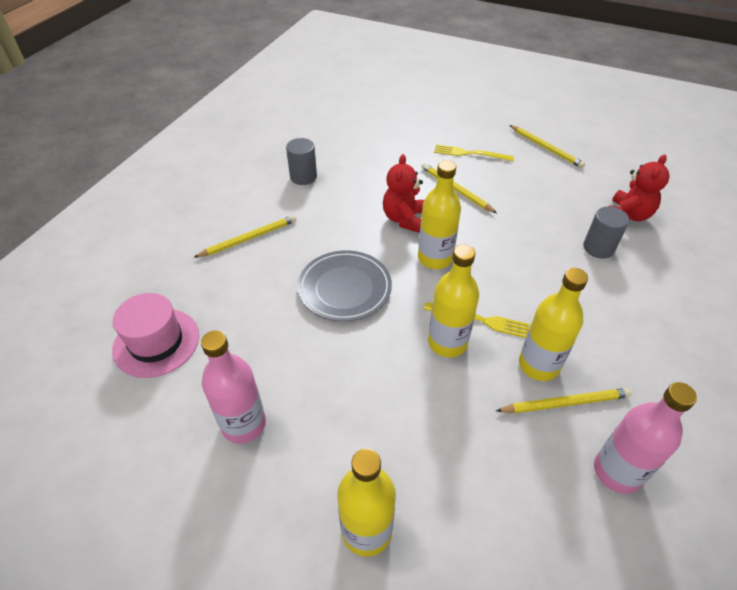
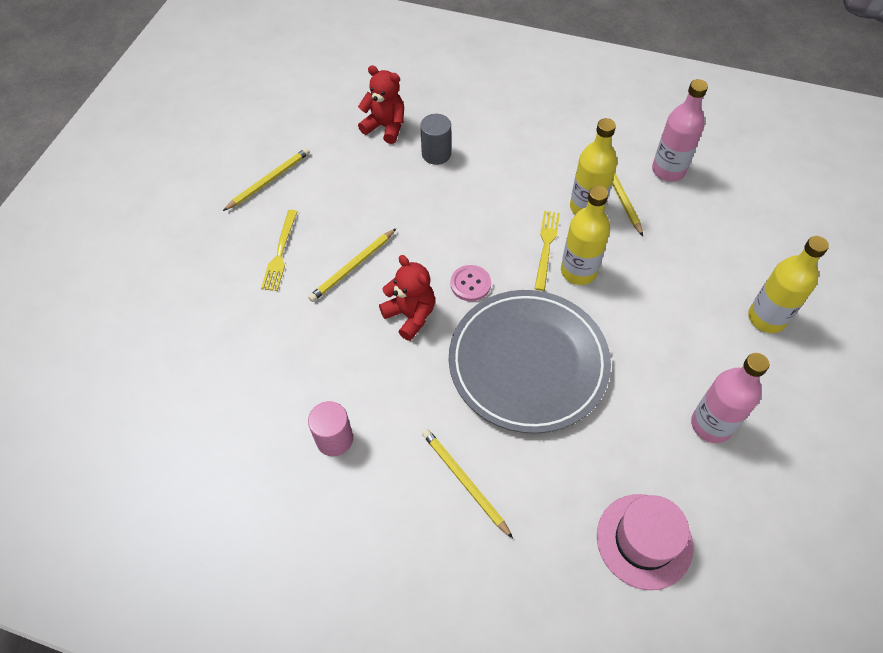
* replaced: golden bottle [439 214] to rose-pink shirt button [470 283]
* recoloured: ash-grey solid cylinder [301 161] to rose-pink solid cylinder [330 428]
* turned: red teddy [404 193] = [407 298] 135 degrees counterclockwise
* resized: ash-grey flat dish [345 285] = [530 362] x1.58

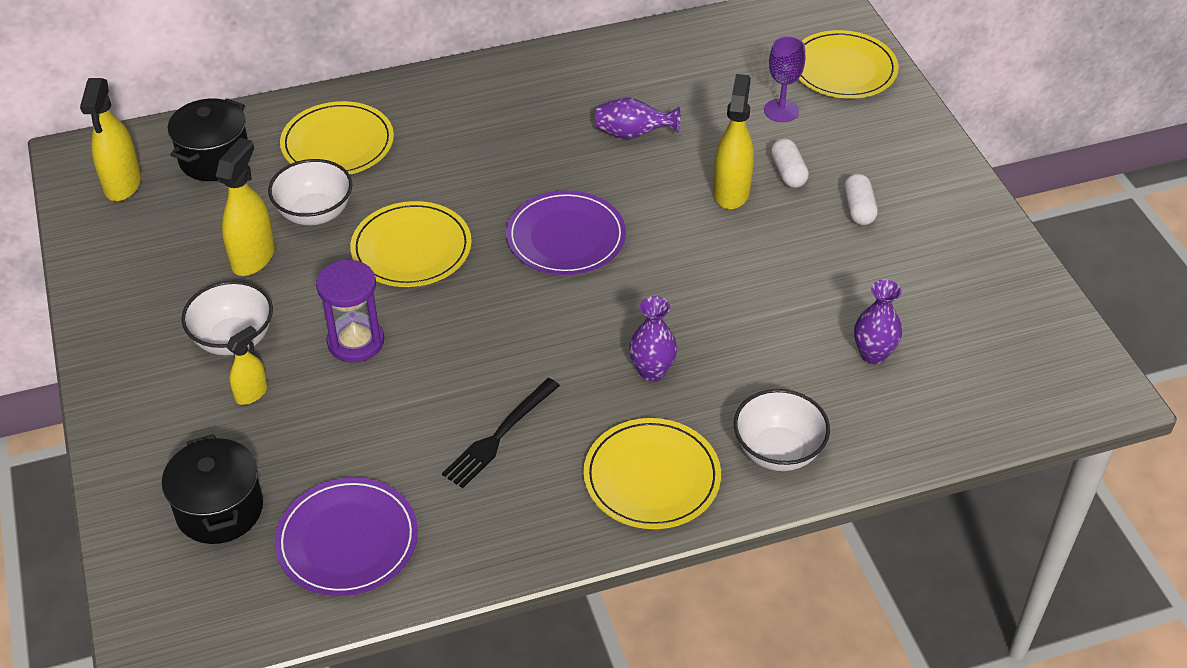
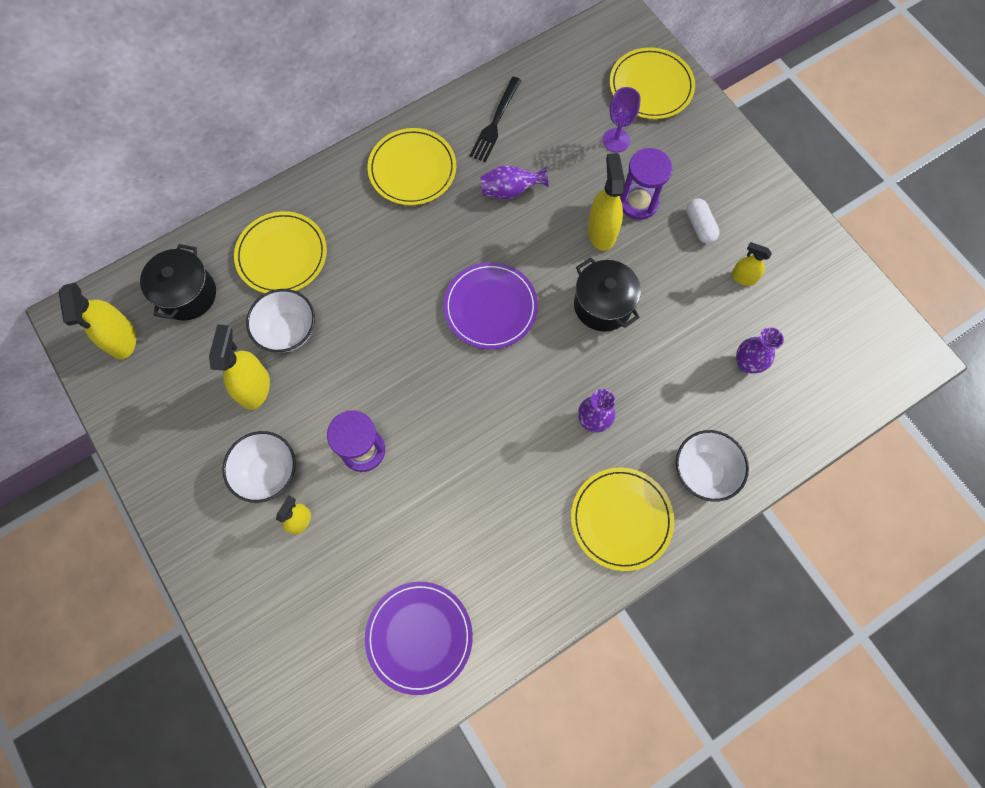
* added: golden spray bottle [751 264]
* moved: jet-black stockpot [212 489] to [607 294]
* moved: golden flat dish [411 244] to [412 166]
* moved: jet-black table fork [501 433] to [495 119]
* replaced: white pill [790 163] to violet sandglass [646 184]

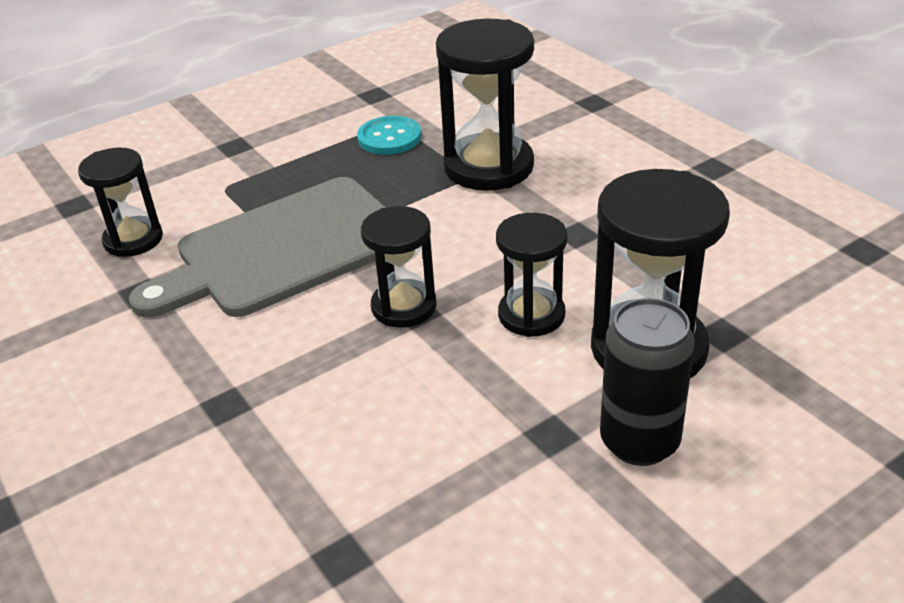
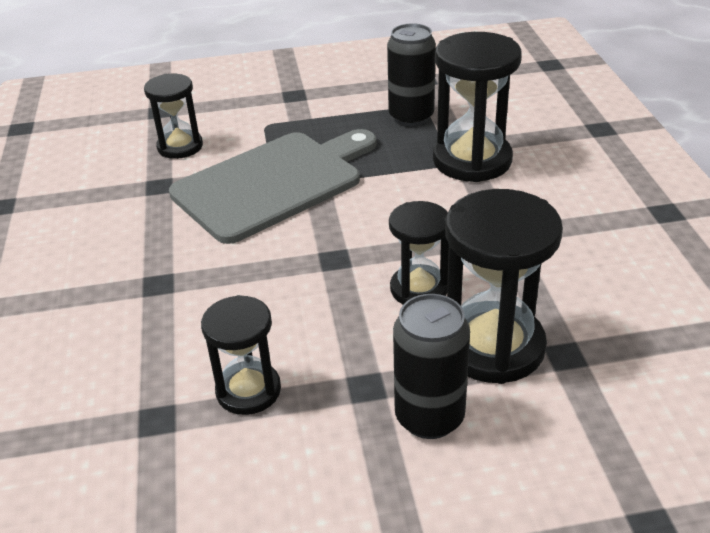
* moved: jet-black sandglass [399 267] to [241 355]
* replaced: teal shirt button [389 135] to jet-black soda can [411 74]
* turned: ash-grey chopping board [257 247] = [273 186] 150 degrees clockwise

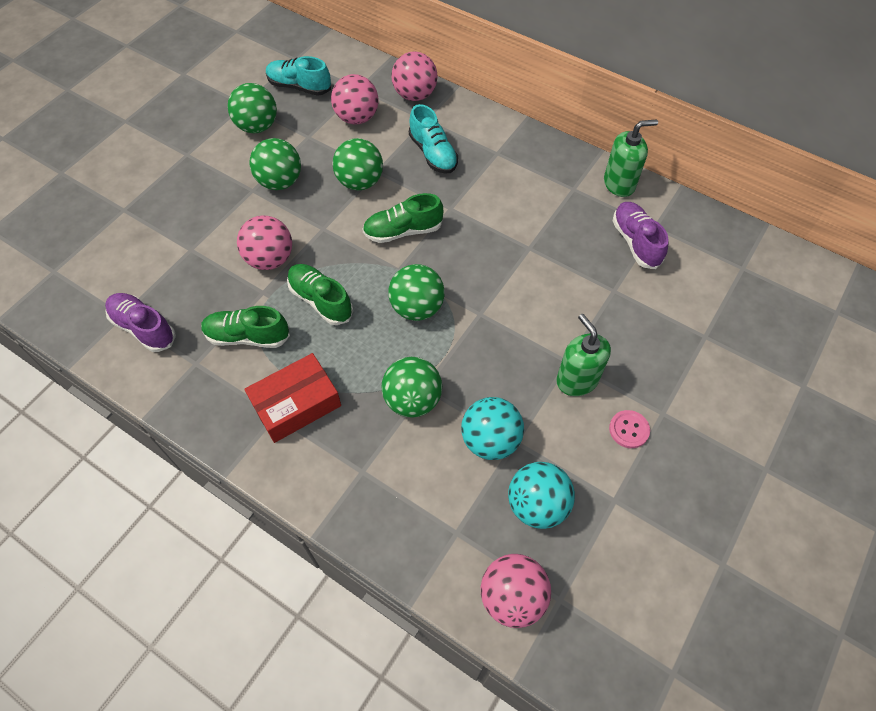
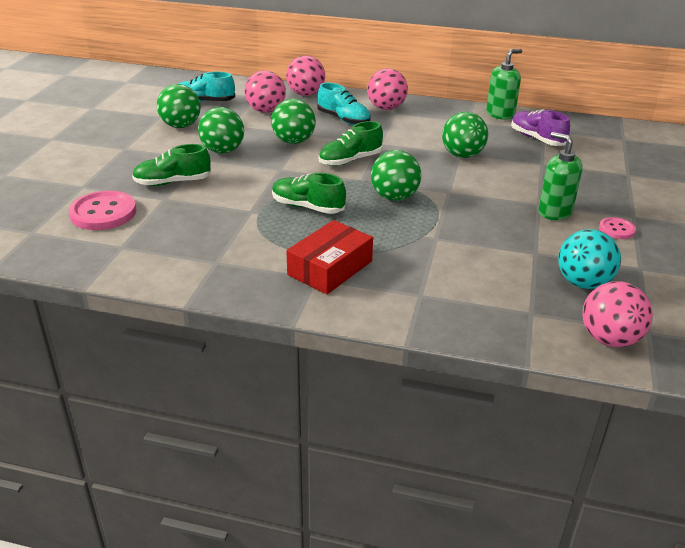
* removed: violet sneaker [140 322]
* removed: teal sphere [492 428]
* added: rose-pink shirt button [102 210]
* moved: green sneaker [245 327] to [171 165]
* moved: rose-pink sphere [264 242] to [387 89]
* moved: green sphere [411 387] to [465 135]

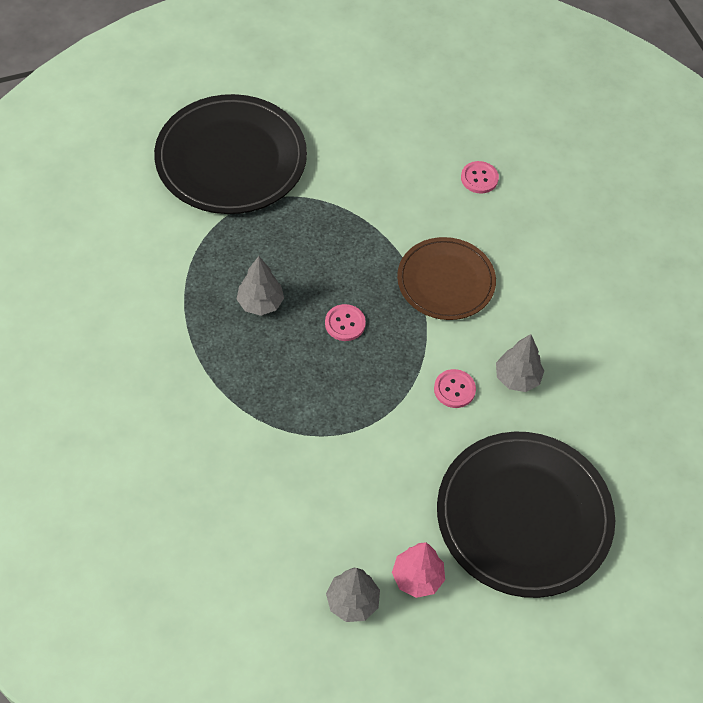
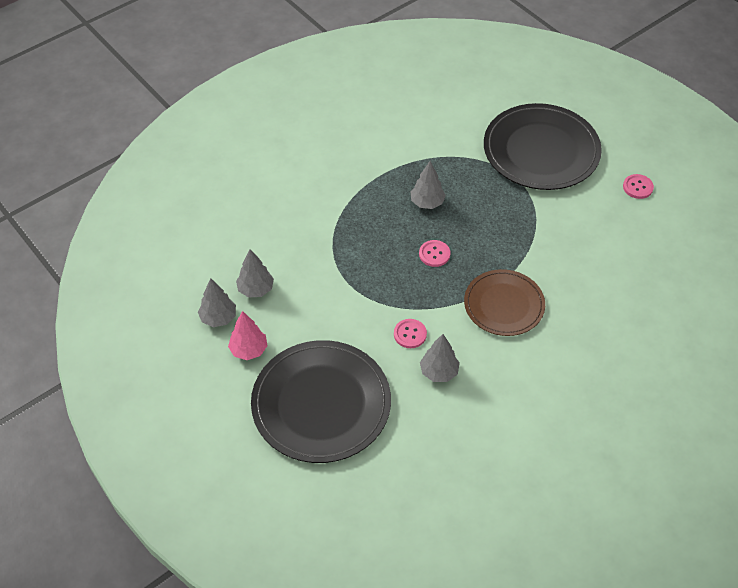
* added: ash-grey toy tree [255 273]
* moved: rose-pink shirt button [480 177] to [638 186]

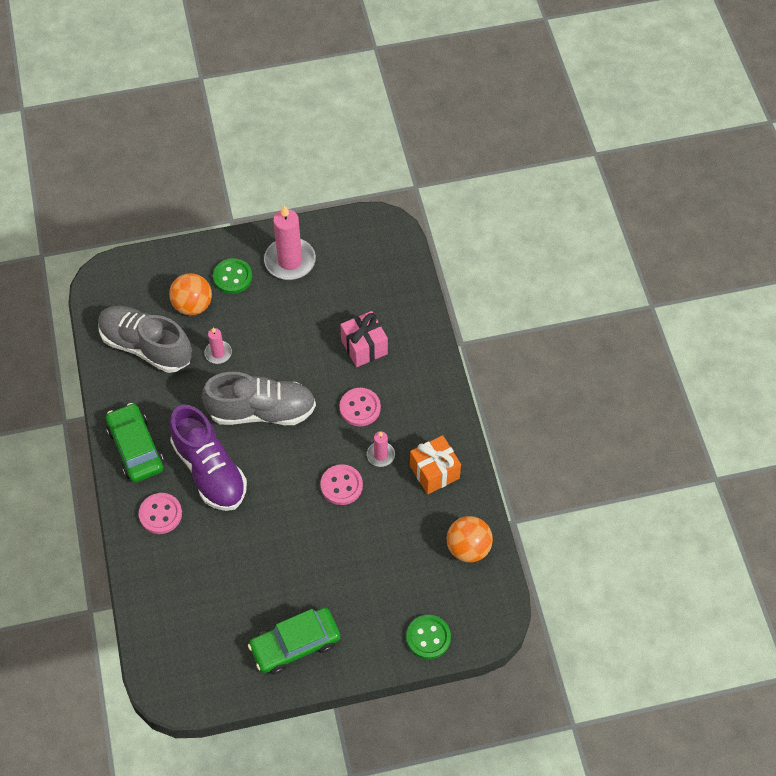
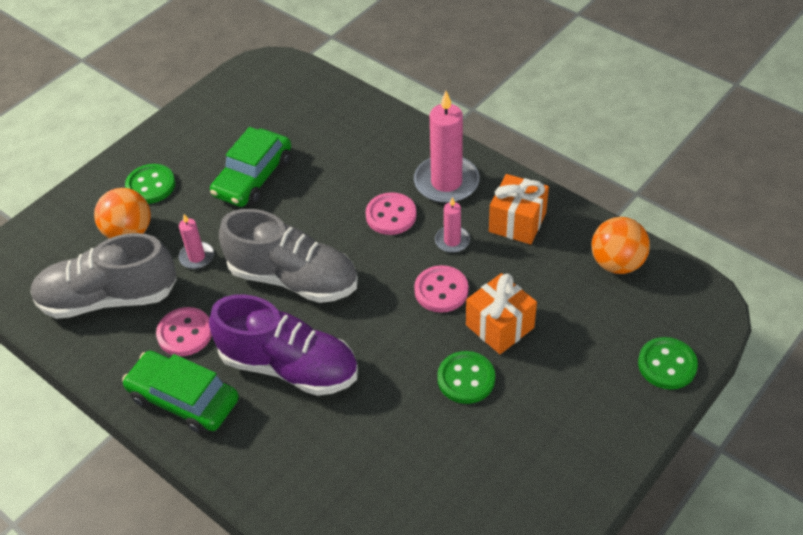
* removed: rose-pink present [364 339]
* added: green shirt button [466 377]
* added: orange-coloured present [501 313]
* moved: rose-pink shirt button [160 513] to [184 331]
* moved: green automobile [294 641] to [250 167]
* moved: rose-pink pillar candle [290 242] to [447 147]
* turned: ash-grey sneaker [259 398] = [288 256] 60 degrees clockwise

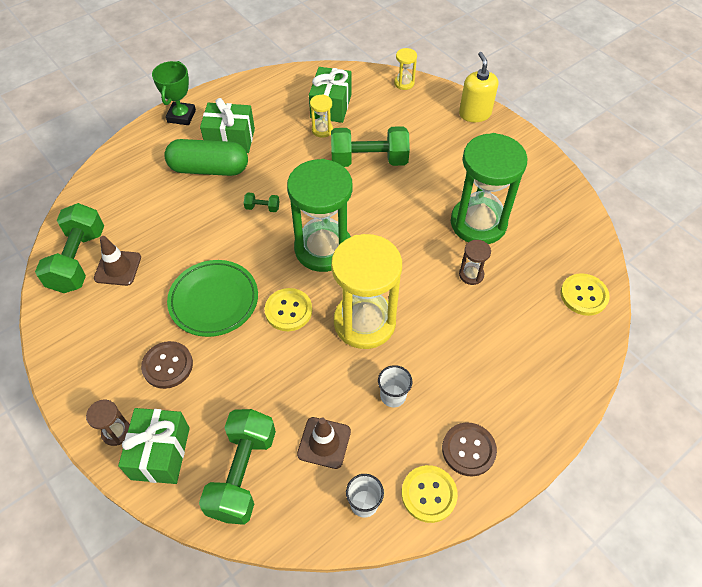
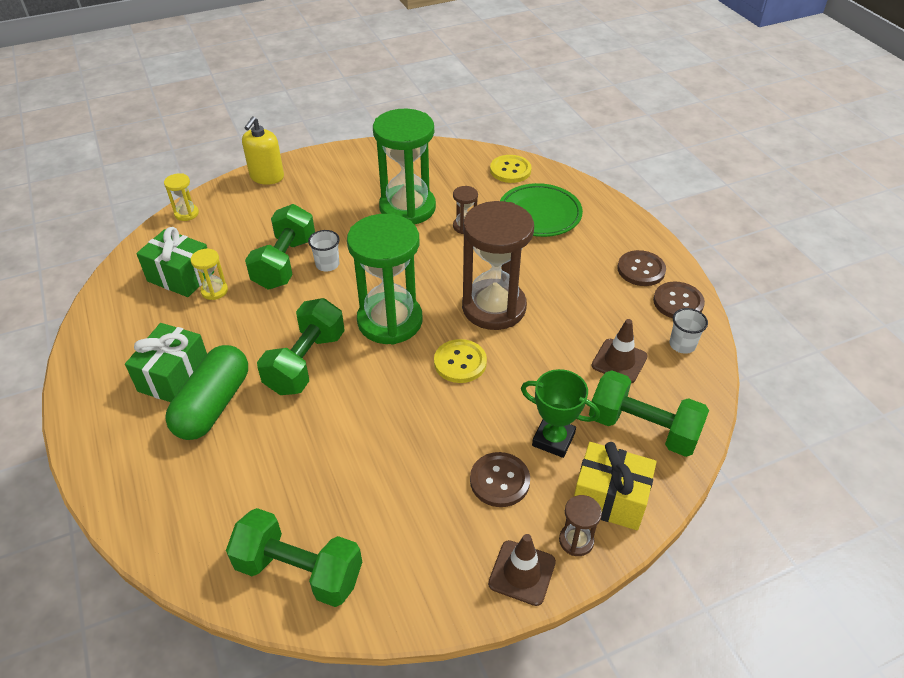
* moved: brown road cone [117 261] to [522 570]
* moved: green prize cup [174 93] to [560 413]
* moved: green flat dish [212 298] to [541 210]
* moved: white tumbler [395 386] to [324 251]
* recoloured: green present [154 446] to golden present [615 486]
* recoloured: golden sandglass [366 291] to brown sandglass [498 265]
* recoloured: golden shirt button [429 494] to brown shirt button [679 300]
* turned: golden soap dispenser [478 87] = [263 151] 75 degrees counterclockwise
* resized: green free weight [262 202] = [301 346] x2.39

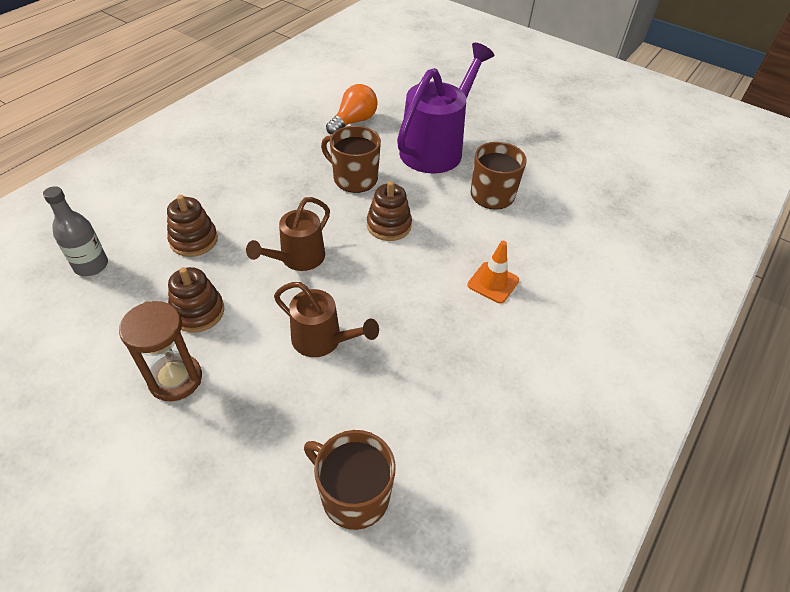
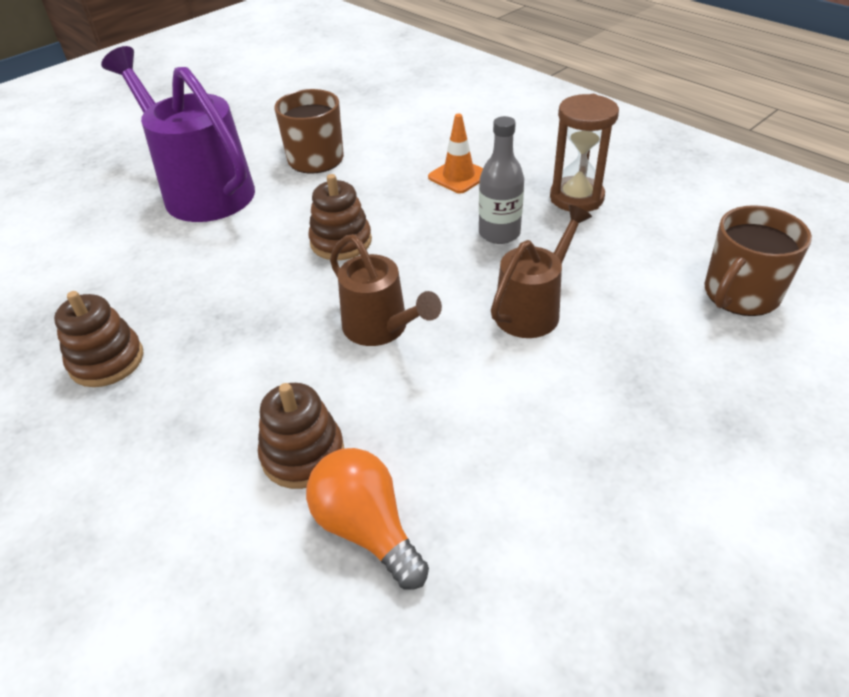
* removed: brown tea mug [351 159]
* moved: ash-grey bottle [75 231] to [501 180]
* moved: brown sandglass [160 351] to [584 153]
* moved: brown ring stacker [196 299] to [99 339]
* moved: orange-coloured bulb [352 109] to [367 519]

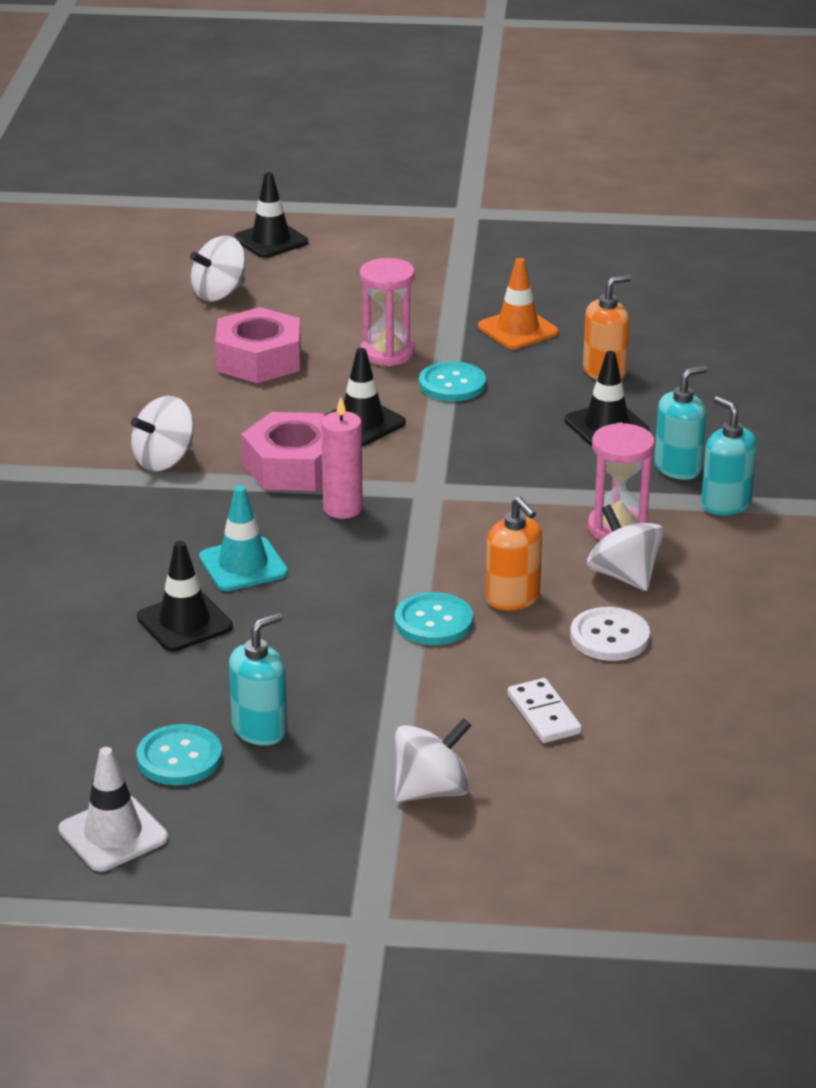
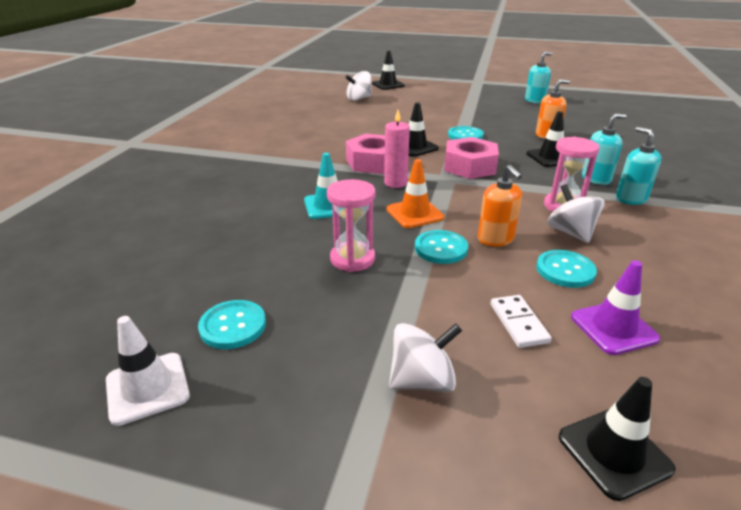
* removed: white spinning top [162 433]
* added: violet road cone [615 307]
* moved: jet-black road cone [185 596] to [617 439]
* moved: rose-pink hexagon nut [258 345] to [471 158]
* moved: teal soap dispenser [258 679] to [538 78]
* moved: rose-pink sandglass [387 312] to [351 225]
* moved: orange-coloured road cone [518 303] to [416 193]
* recoloured: white shirt button [610 634] to teal shirt button [566 269]

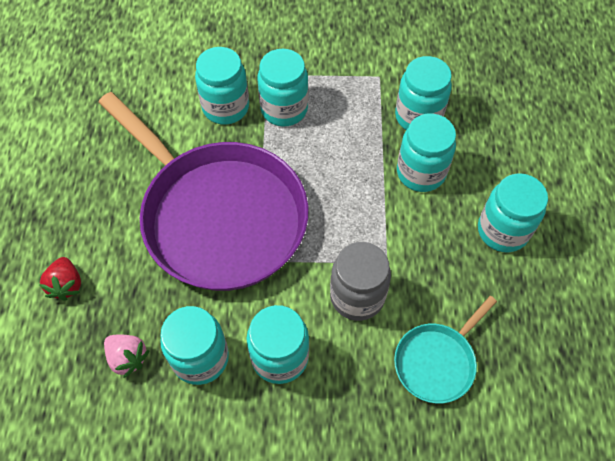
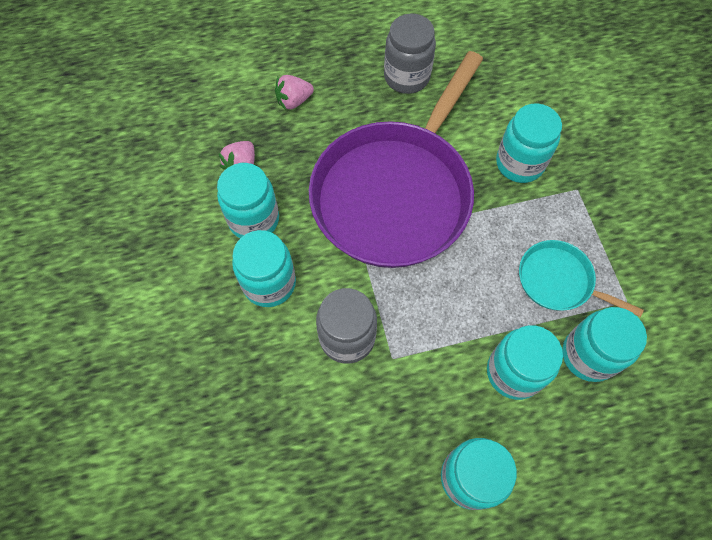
* removed: teal preserve jar [282 88]
* added: ash-grey preserve jar [410 54]
* moved: teal pan [445 350] to [581 278]
* recoloured: red strawberry [60 279] to rose-pink strawberry [294 92]

